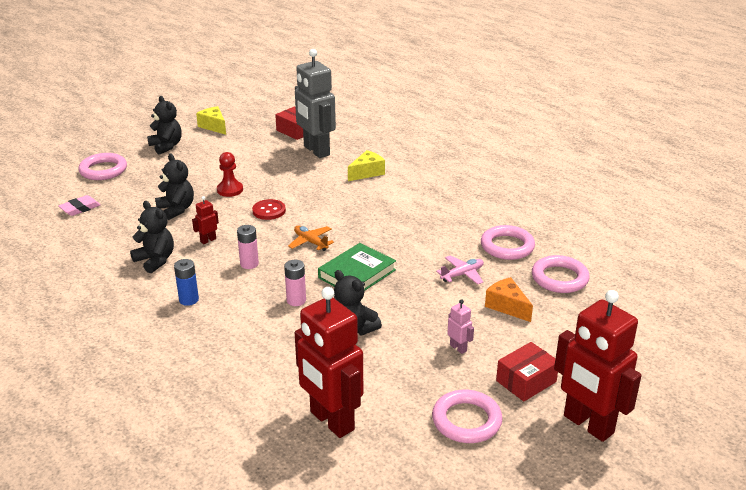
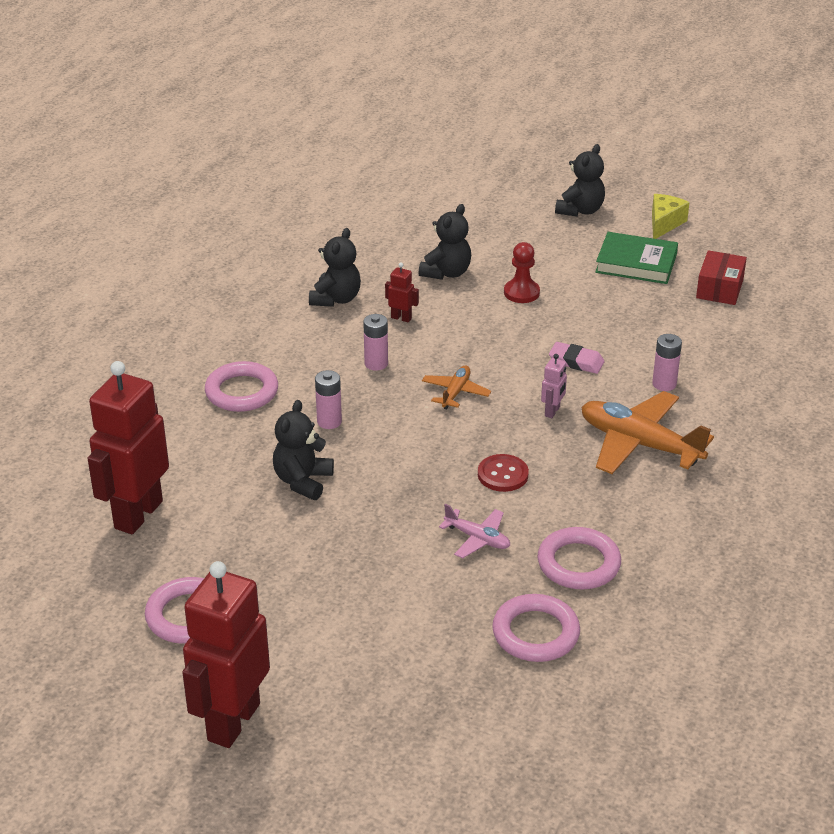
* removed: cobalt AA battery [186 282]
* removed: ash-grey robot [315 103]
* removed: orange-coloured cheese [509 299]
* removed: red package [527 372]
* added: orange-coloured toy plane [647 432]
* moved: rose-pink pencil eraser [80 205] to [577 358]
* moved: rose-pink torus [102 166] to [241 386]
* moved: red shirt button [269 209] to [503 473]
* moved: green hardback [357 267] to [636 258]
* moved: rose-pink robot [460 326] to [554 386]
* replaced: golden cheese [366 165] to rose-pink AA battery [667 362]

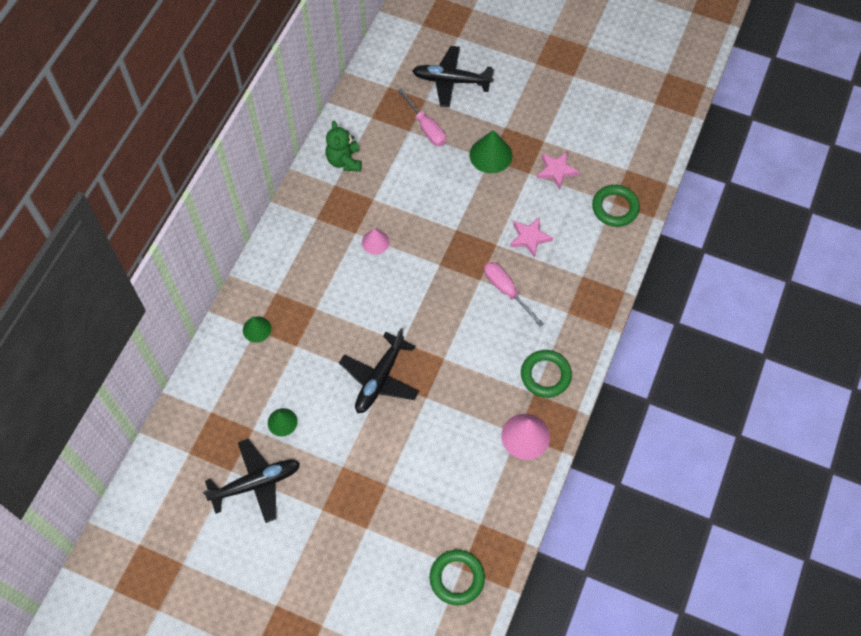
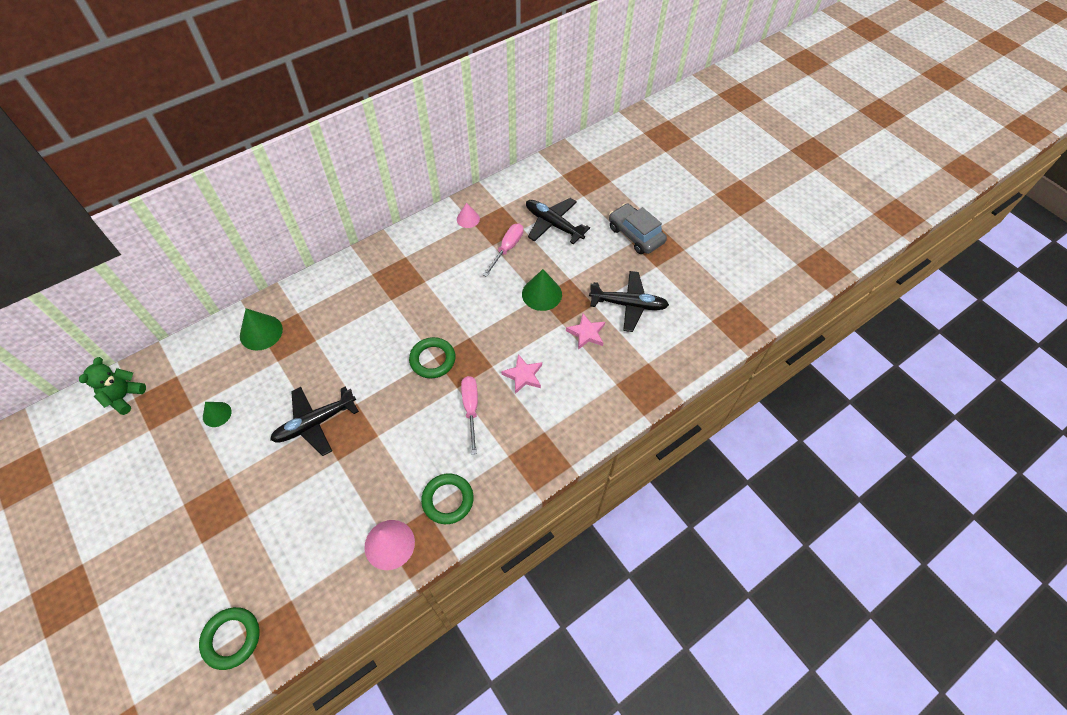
* added: ash-grey automobile [638 228]
* moved: jet-black toy plane [251 481] to [629 301]
* moved: green teddy [344 146] to [112 386]
* moved: rose-pink cone [376 241] to [468 215]
* moved: green torus [616 206] to [432 357]
* turned: rose-pink screwdriver [421 117] = [503 250] 150 degrees counterclockwise
* resized: green cone [257 330] = [261 330] x1.62

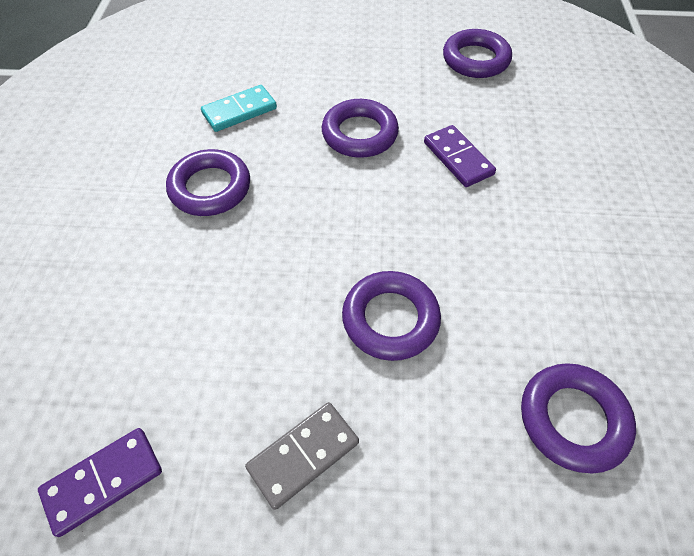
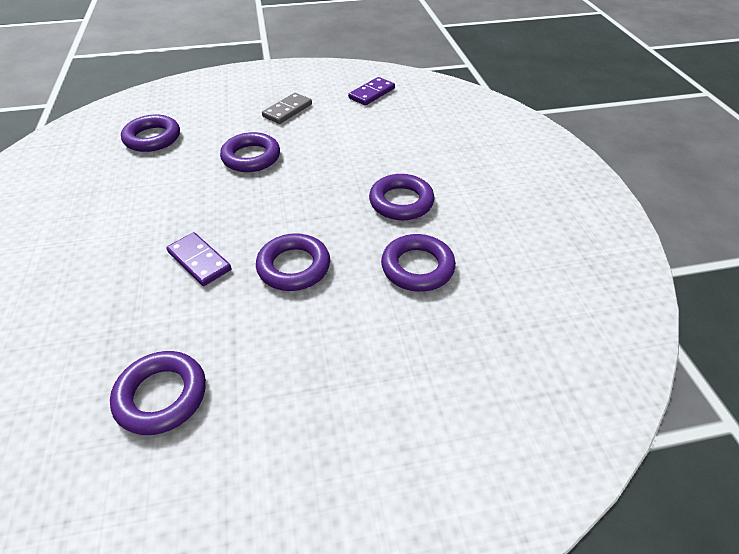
* replaced: teal domino piece [239 108] to violet torus [418 263]

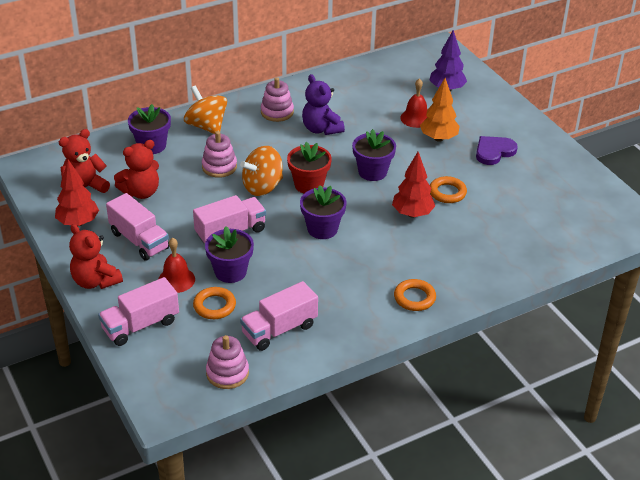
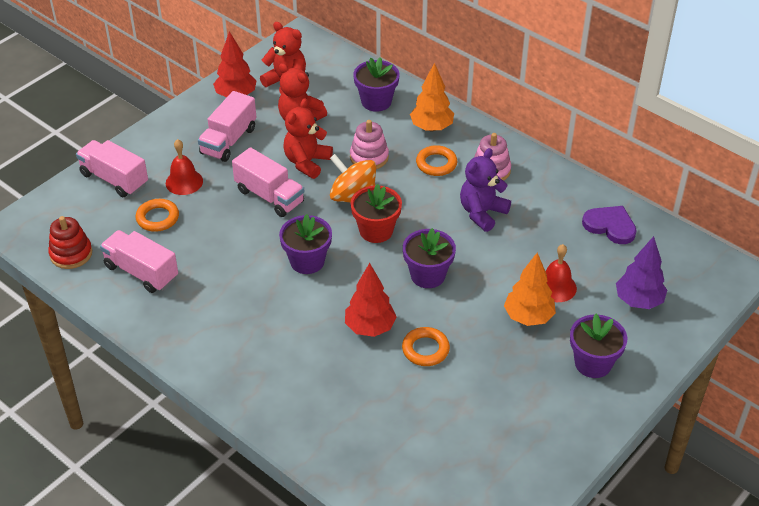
* moved: red teddy [96 256] to [308 138]
* moved: violet potted plant [229 254] to [598 346]
* moved: orange-coloured torus [415 295] to [436 160]
* moved: violet heart [497 150] to [609 225]
* replaced: orange-coloured spinning top [205 109] to orange-coloured toy tree [432 97]
* recoloured: rose-pink ring stacker [227 362] to red ring stacker [70 242]

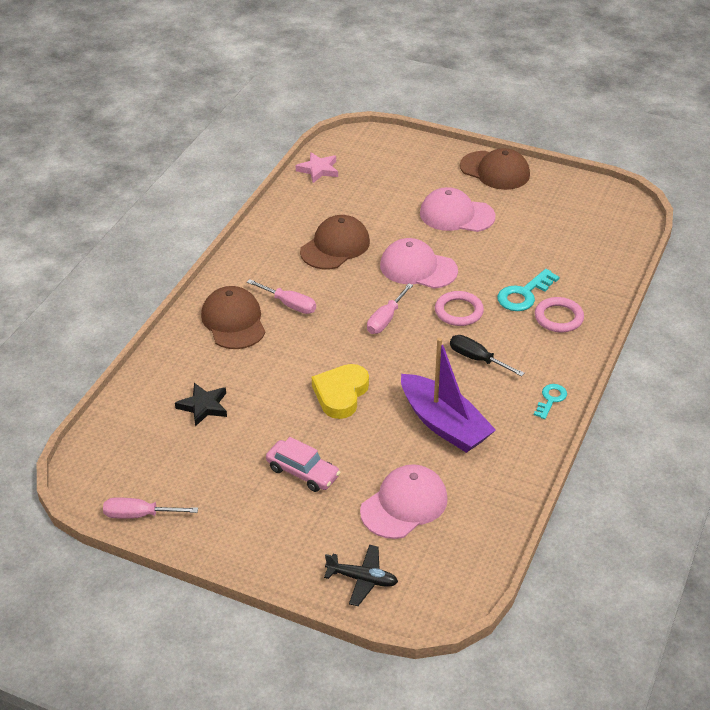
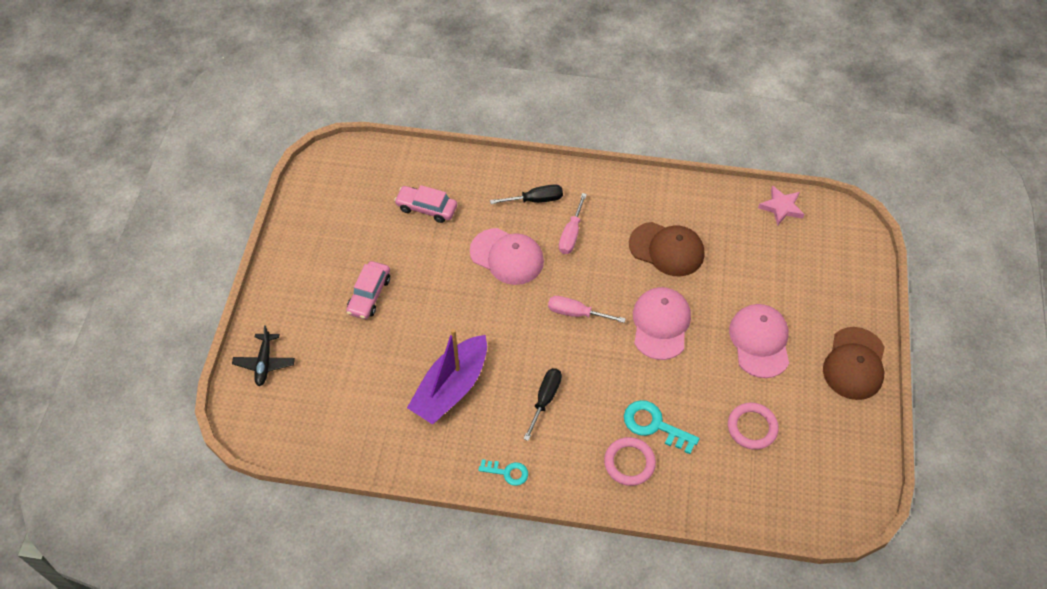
* removed: rose-pink screwdriver [150 508]
* removed: golden heart [340 391]
* moved: rose-pink baseball cap [404 501] to [507 256]
* moved: rose-pink torus [459 308] to [753 426]
* replaced: jet-black star shape [201 405] to rose-pink automobile [425 204]
* replaced: brown baseball cap [233 317] to jet-black screwdriver [526 194]

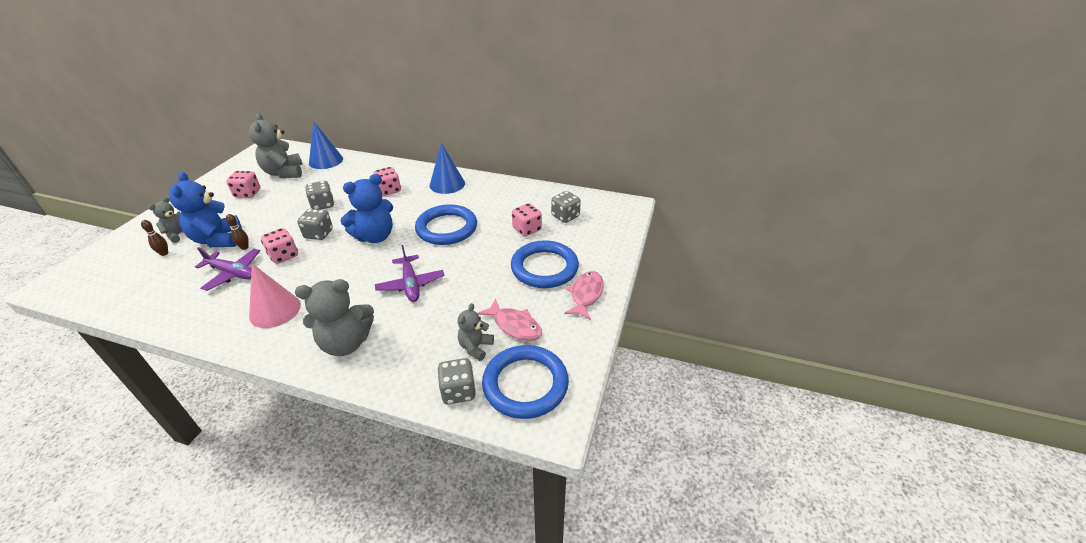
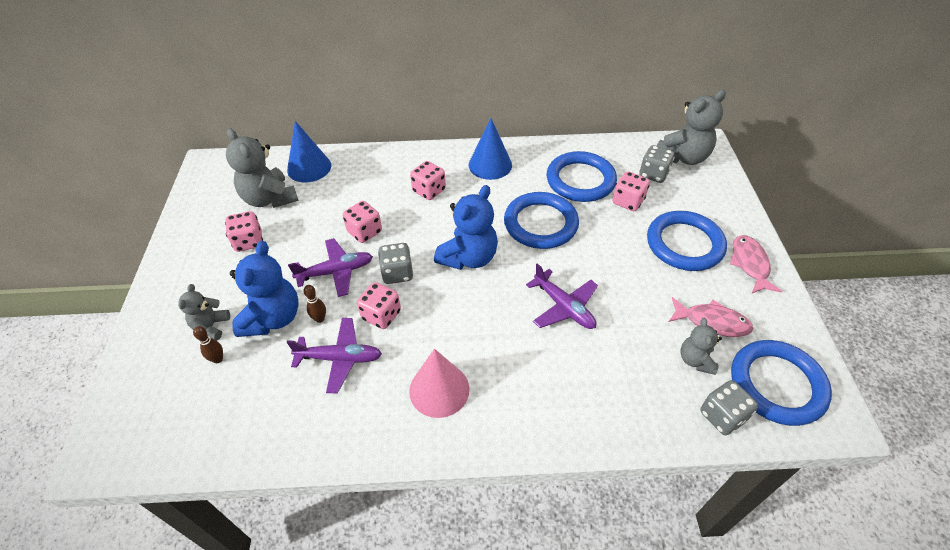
* added: violet toy plane [330 267]
* added: cobalt torus [582 176]
* moved: ash-grey teddy [334 317] to [691 127]
* recoloured: ash-grey dice [319 195] to rose-pink dice [362 222]
* turned: cobalt teddy [205 209] = [264 289] 135 degrees counterclockwise

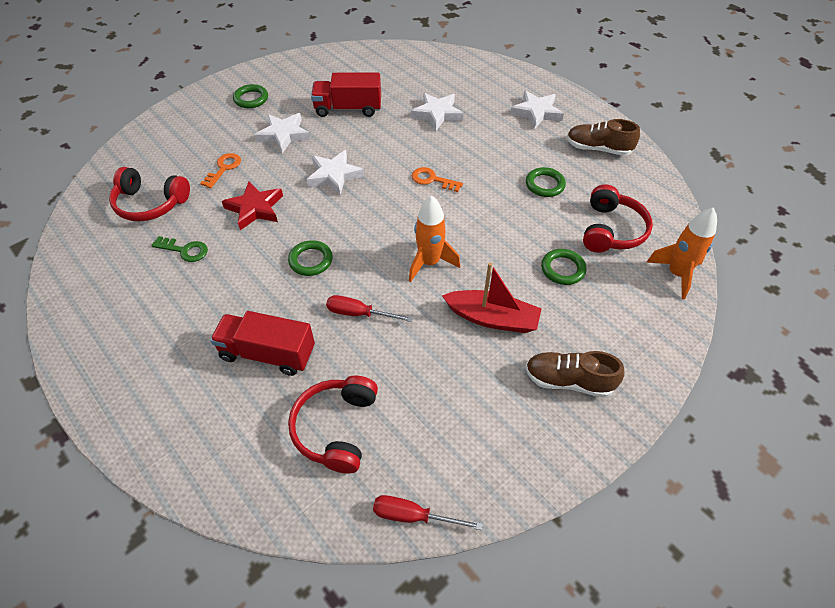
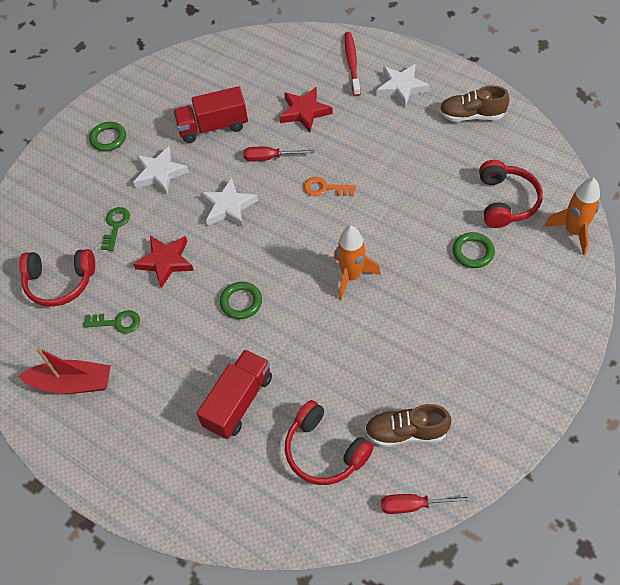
* removed: green torus [546 182]
* added: red tooth brush [352 64]
* moved: red screwdriver [369 308] to [278 154]
* moved: red boat [492 297] to [64 370]
* moved: brown sneaker [575 374] to [408 425]
* recoloured: orange-coloured latchkey [220 170] to green latchkey [115 229]
* recoloured: white star shape [437 112] to red star shape [306 109]
* turned: red truck [262 343] = [234 394] 120 degrees clockwise
* turned: red headset [333 424] = [329 442] 45 degrees counterclockwise

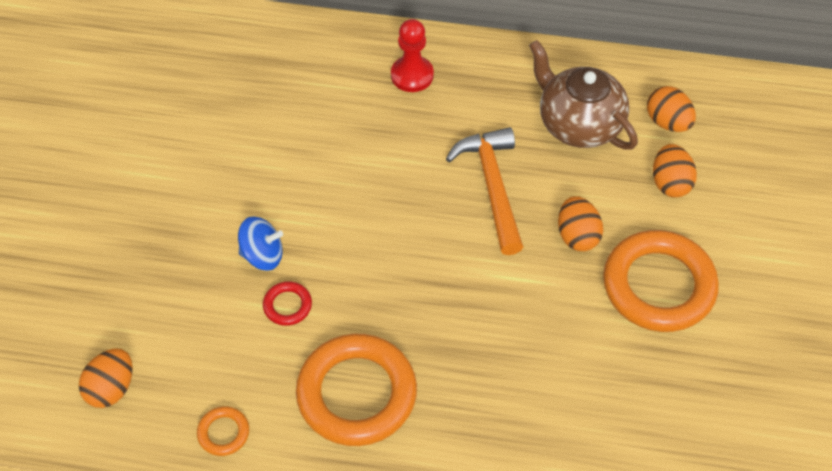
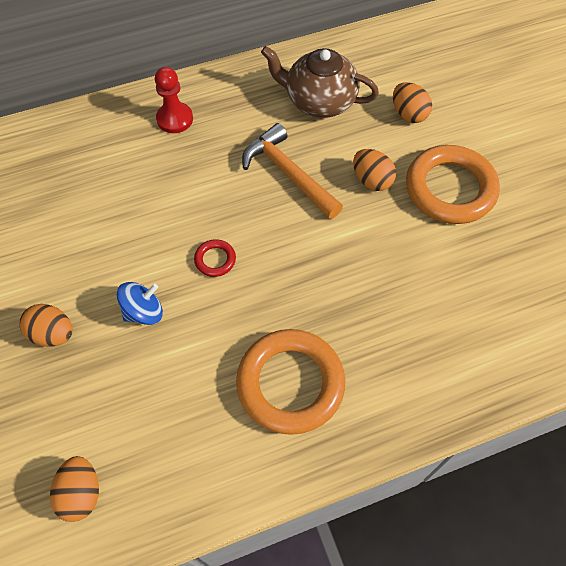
* removed: orange-coloured torus [223 431]
* moved: red torus [287 303] to [215 258]
* moved: orange-coloured egg shape [671 109] to [46 325]

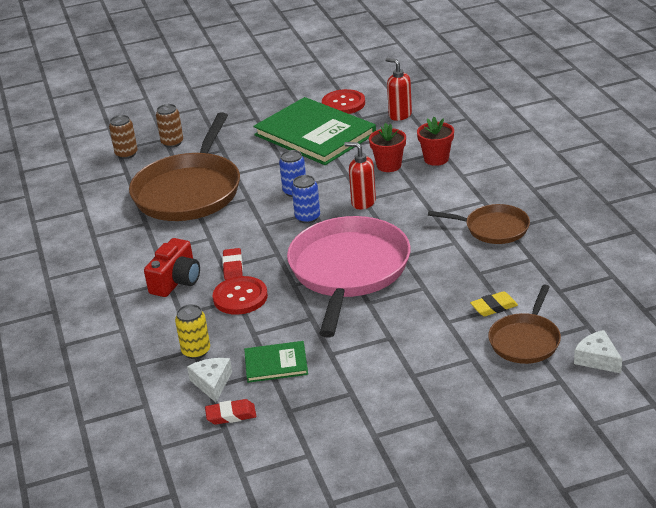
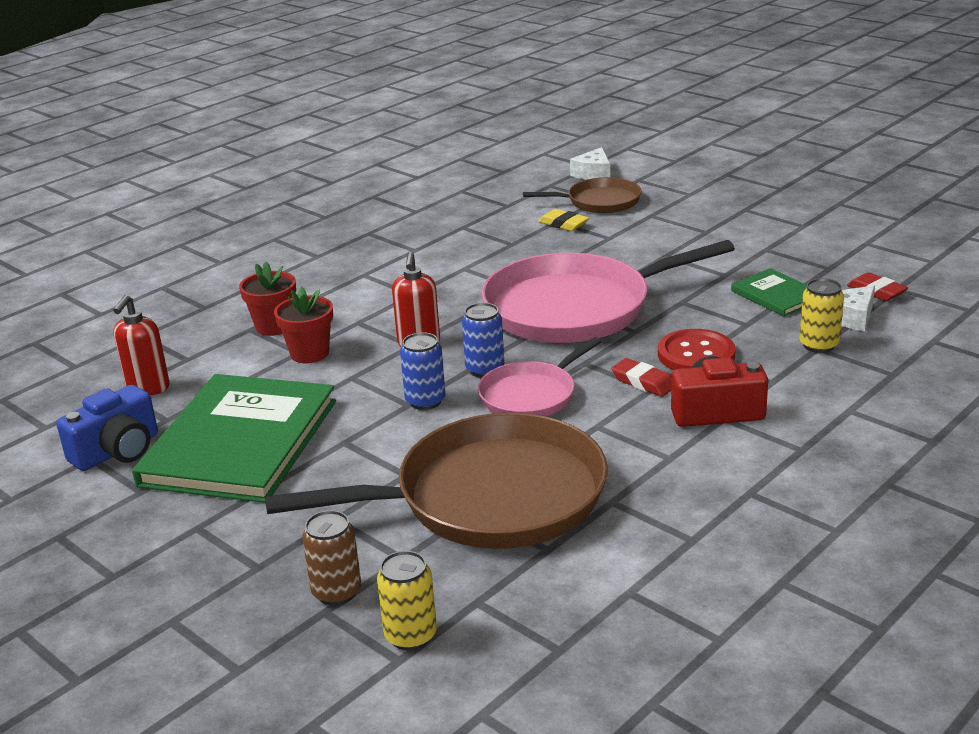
* removed: brown pan [479 224]
* added: rose-pink pan [539 376]
* replaced: red shirt button [343 101] to cobalt photo camera [107 428]
* recoloured: brown soda can [123 137] to golden soda can [407 600]
* turned: red pencil eraser [232 264] = [642 377] 75 degrees clockwise

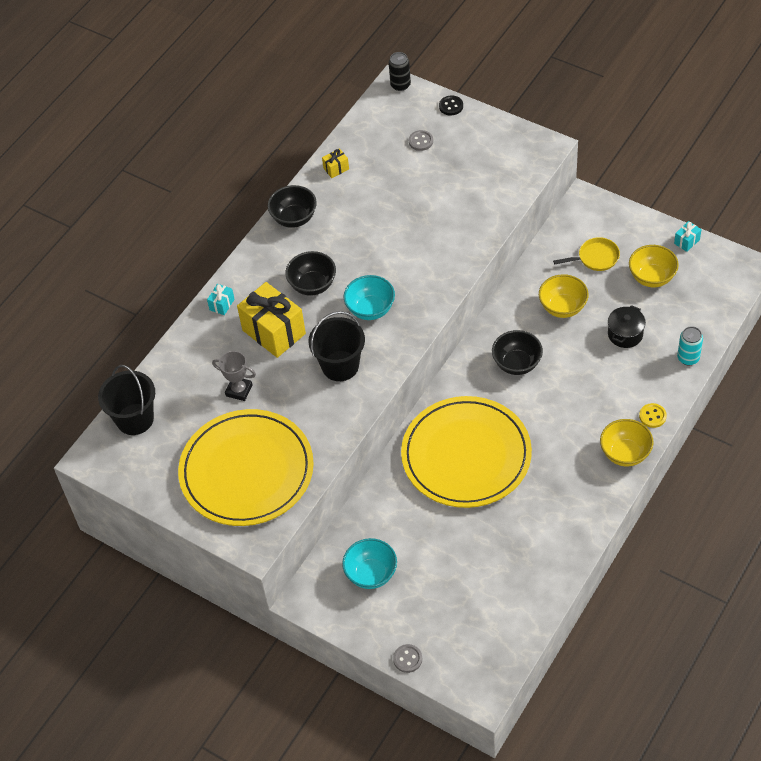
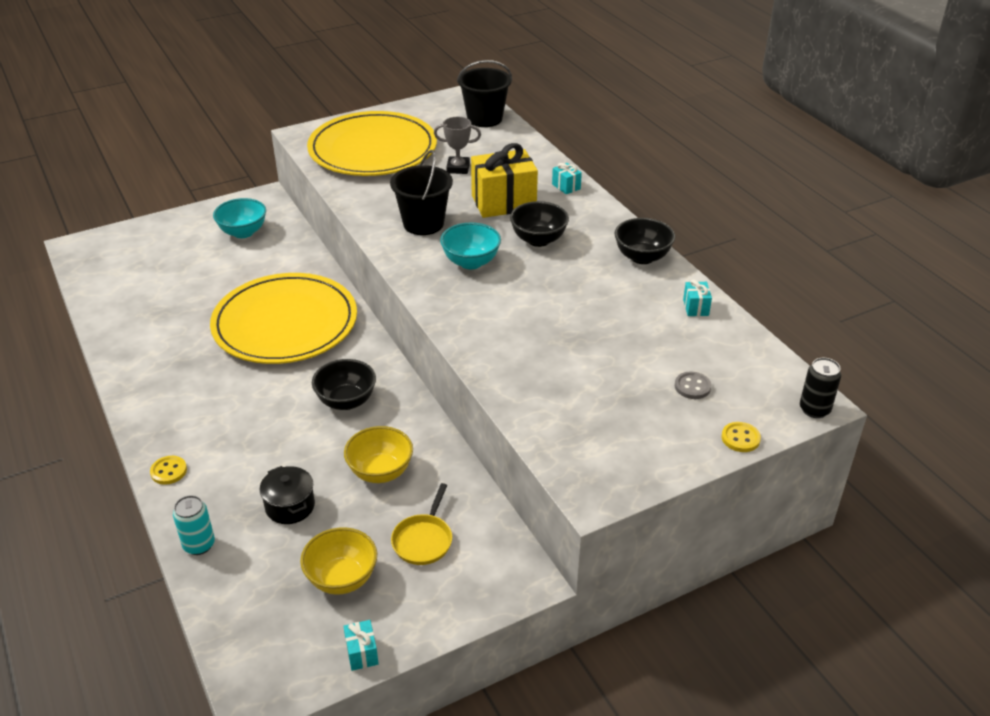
* removed: ash-grey shirt button [407 658]
* removed: golden deep dish [627 443]
* recoloured: golden present [335 163] to teal present [697 298]
* recoloured: jet-black shirt button [451 105] to golden shirt button [741 437]
* turned: ash-grey prize cup [234 376] = [457 145] 45 degrees clockwise

